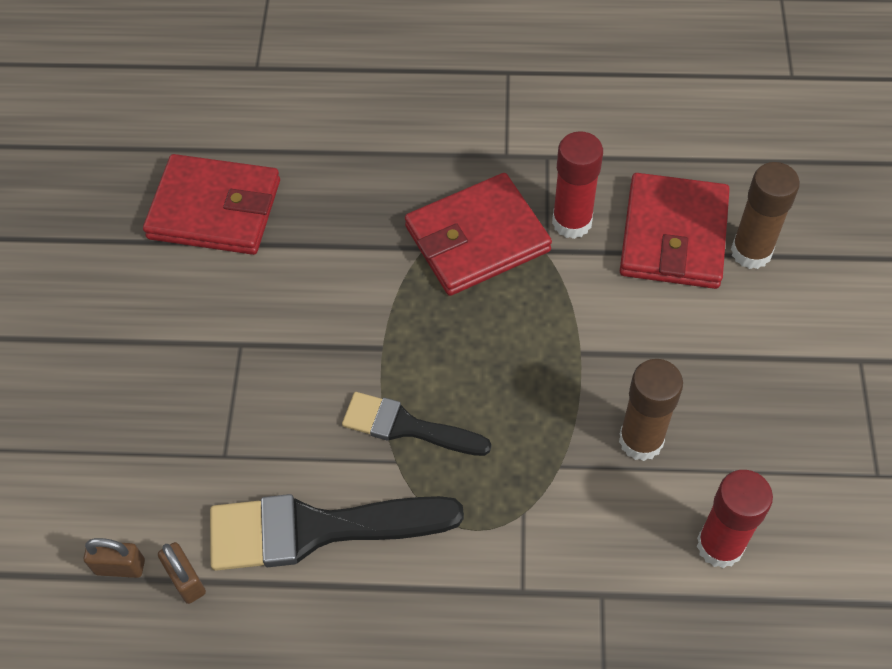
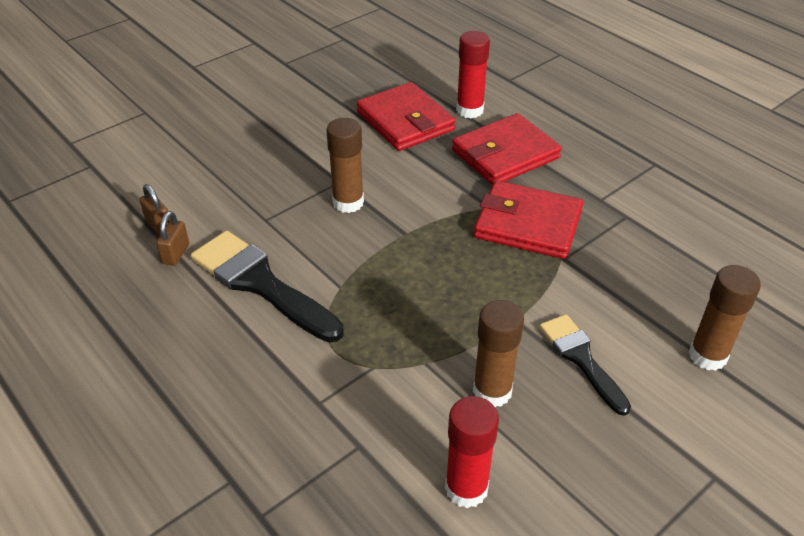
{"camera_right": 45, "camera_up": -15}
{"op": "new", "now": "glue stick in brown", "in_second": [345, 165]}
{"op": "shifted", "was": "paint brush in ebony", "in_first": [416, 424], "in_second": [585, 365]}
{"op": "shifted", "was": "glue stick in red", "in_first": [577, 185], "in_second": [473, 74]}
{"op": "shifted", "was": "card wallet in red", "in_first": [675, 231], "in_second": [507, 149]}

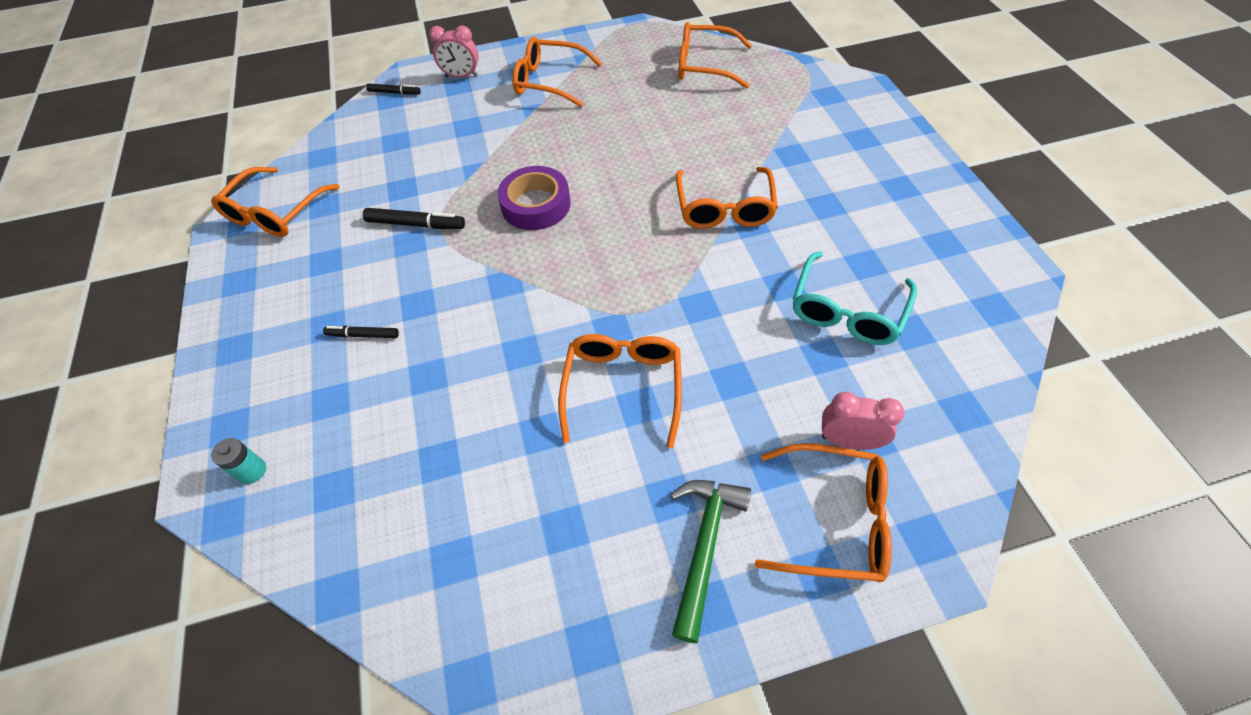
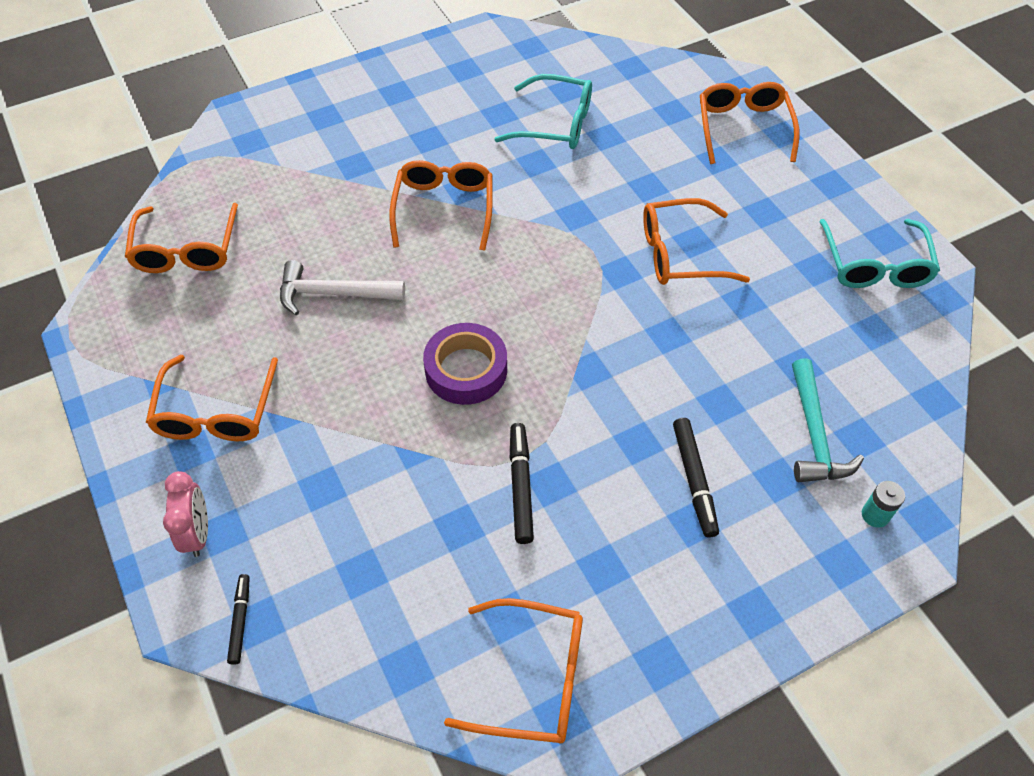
{"camera_right": -105, "camera_up": 0}
{"op": "gone", "was": "carpenter's hammer in leaf-green", "in_first": [710, 561]}
{"op": "gone", "was": "clock in rosy", "in_first": [863, 421]}
{"op": "new", "now": "carpenter's hammer in white", "in_second": [342, 287]}
{"op": "new", "now": "carpenter's hammer in turquoise", "in_second": [828, 420]}
{"op": "new", "now": "spectacles in turquoise", "in_second": [879, 253]}
{"op": "rotated", "was": "spectacles in orange", "in_first": [727, 198], "in_second": [441, 205], "clockwise": -75}
{"op": "scaled", "was": "felt pen in ebony", "in_first": [361, 332], "in_second": [696, 478], "ratio": 1.56}

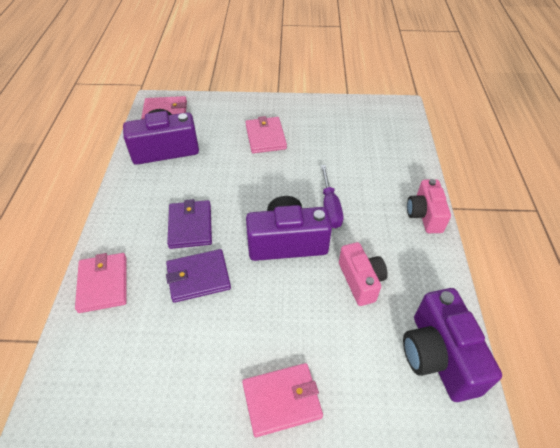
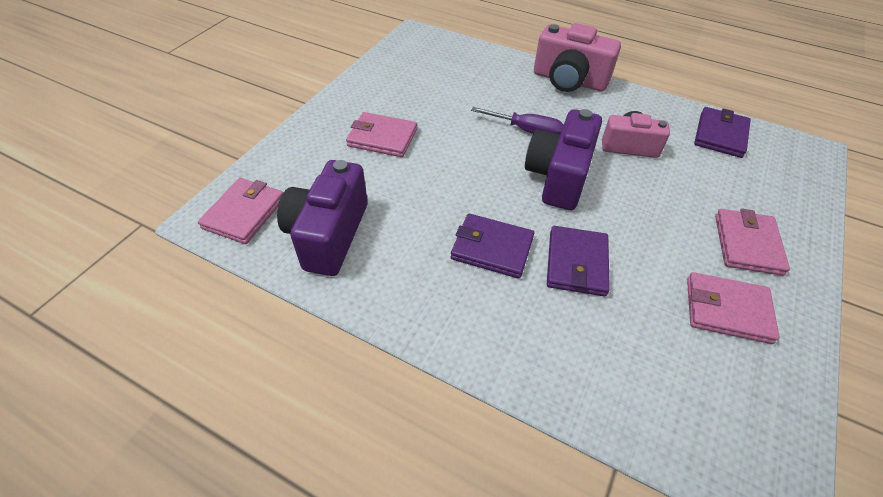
{"camera_right": -65, "camera_up": 0}
{"op": "shifted", "was": "card wallet in rosy", "in_first": [101, 283], "in_second": [733, 308]}
{"op": "swapped", "was": "photo camera in purple", "now": "card wallet in purple", "in_first": [452, 345], "in_second": [722, 132]}
{"op": "scaled", "was": "photo camera in rosy", "in_first": [429, 206], "in_second": [577, 57], "ratio": 1.52}

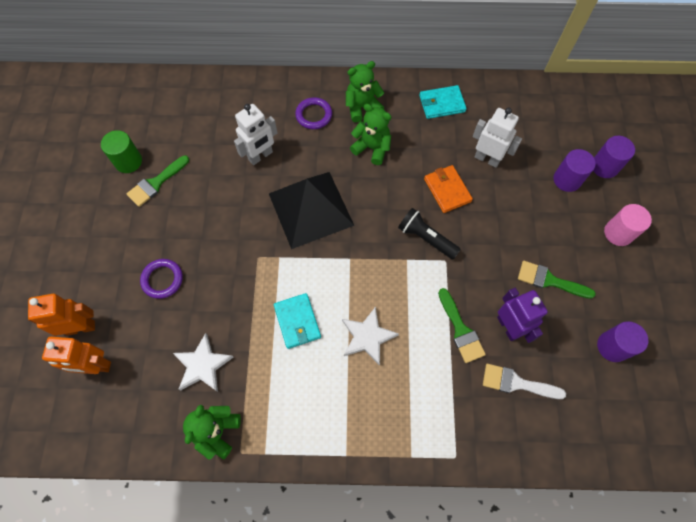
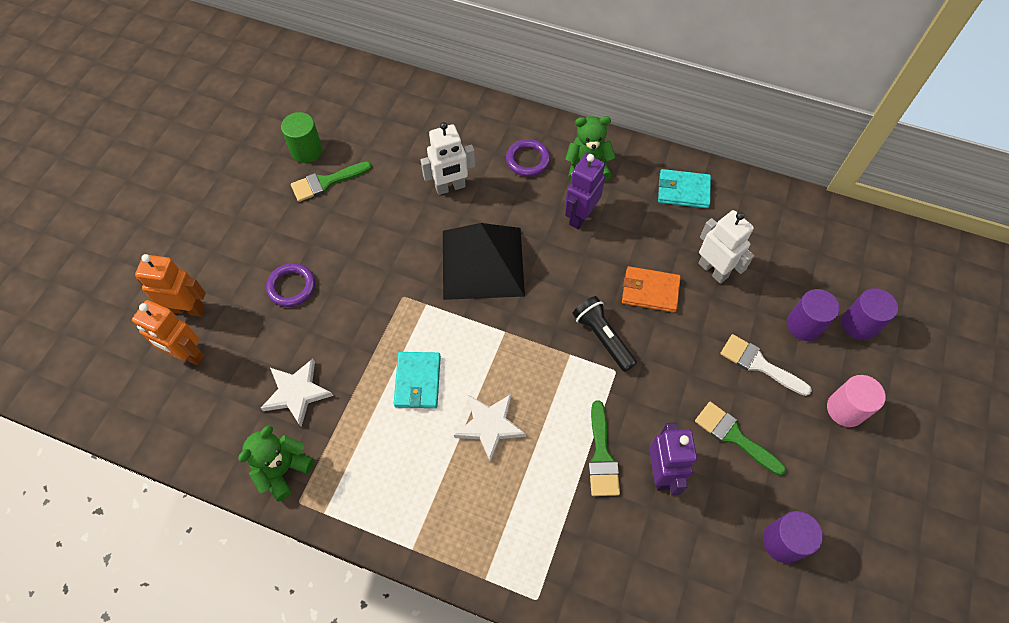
{"camera_right": 20, "camera_up": -5}
{"op": "shifted", "was": "paint brush in white", "in_first": [524, 381], "in_second": [766, 365]}
{"op": "swapped", "was": "teddy bear in leaf-green", "now": "robot in purple", "in_first": [370, 134], "in_second": [585, 191]}
{"op": "rotated", "was": "card wallet in orange", "in_first": [448, 189], "in_second": [651, 289], "clockwise": -75}

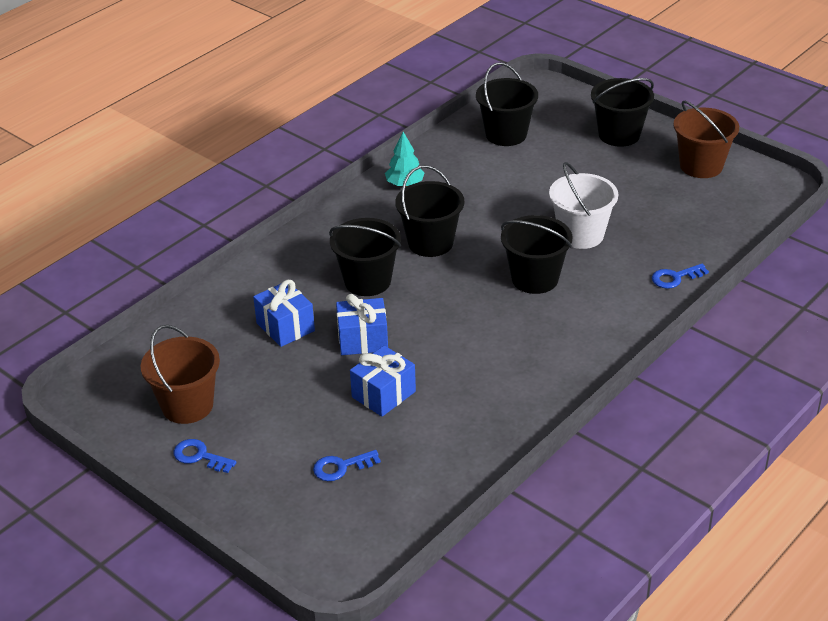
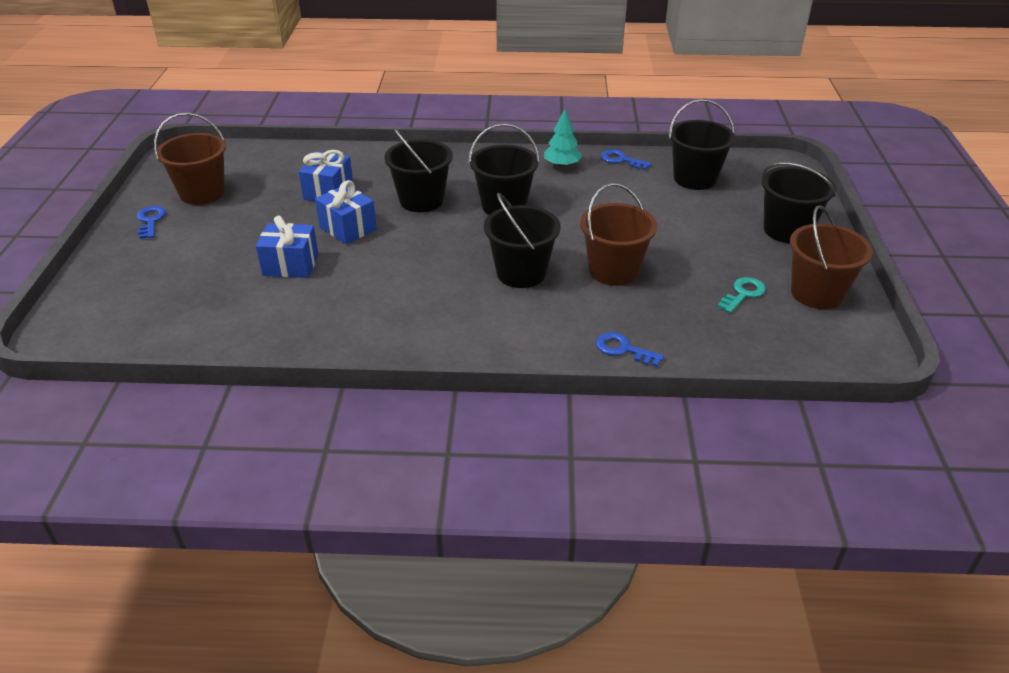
{"camera_right": 50, "camera_up": 0}
{"op": "new", "now": "latchkey in turquoise", "in_second": [742, 295]}
{"op": "shifted", "was": "latchkey in cobalt", "in_first": [347, 465], "in_second": [626, 159]}
{"op": "repainted", "was": "sand bucket in white", "now": "sand bucket in brown", "in_first": [583, 205], "in_second": [618, 234]}

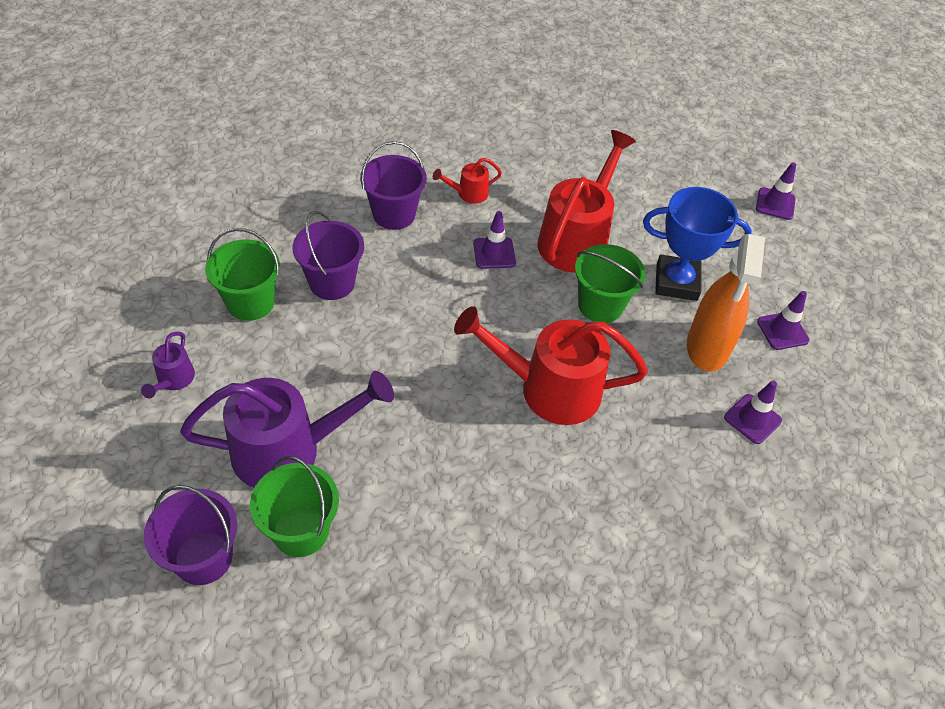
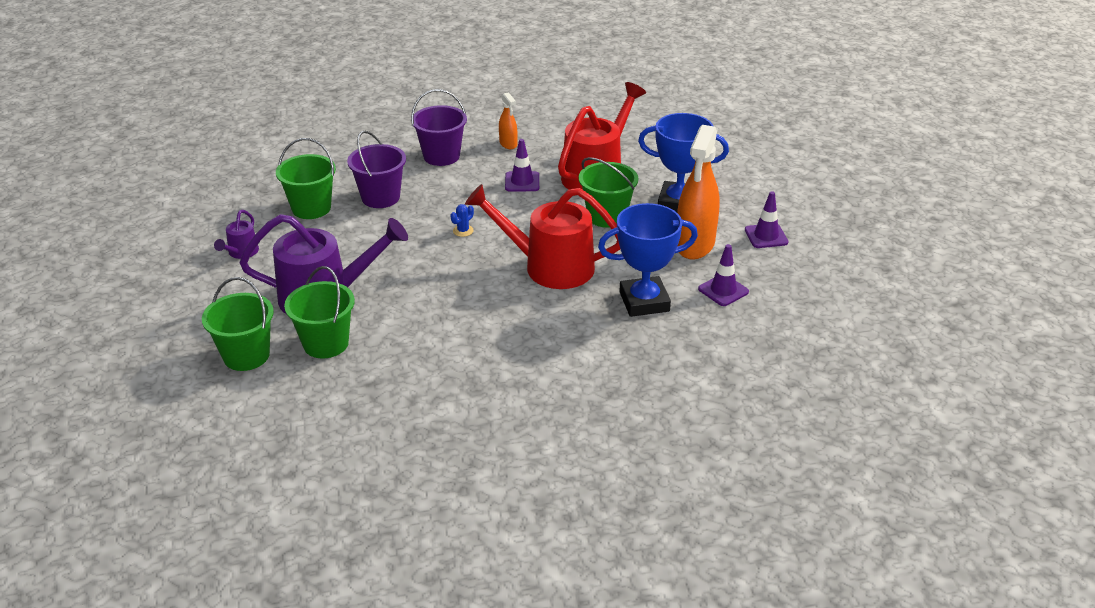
{"camera_right": 10, "camera_up": -15}
{"op": "gone", "was": "road cone in purple", "in_first": [776, 191]}
{"op": "new", "now": "prickly plant in cobalt", "in_second": [462, 220]}
{"op": "new", "now": "prize cup in cobalt", "in_second": [648, 260]}
{"op": "swapped", "was": "sprinkling can in red", "now": "spray cleaner in orange", "in_first": [467, 181], "in_second": [508, 120]}
{"op": "repainted", "was": "sand bucket in purple", "now": "sand bucket in leaf-green", "in_first": [190, 535], "in_second": [238, 324]}

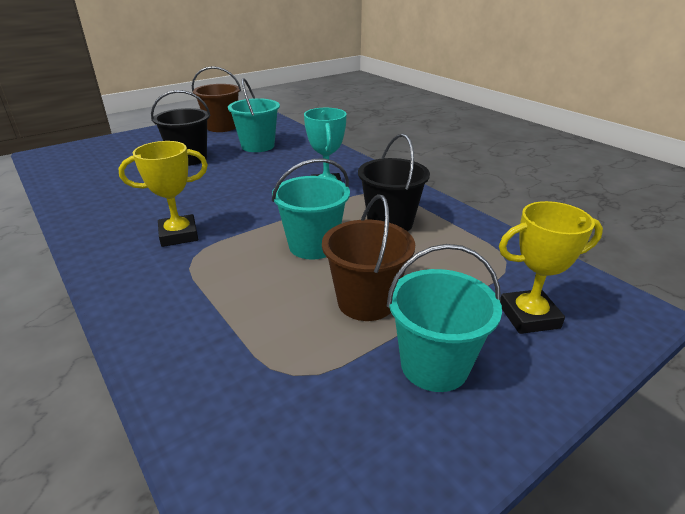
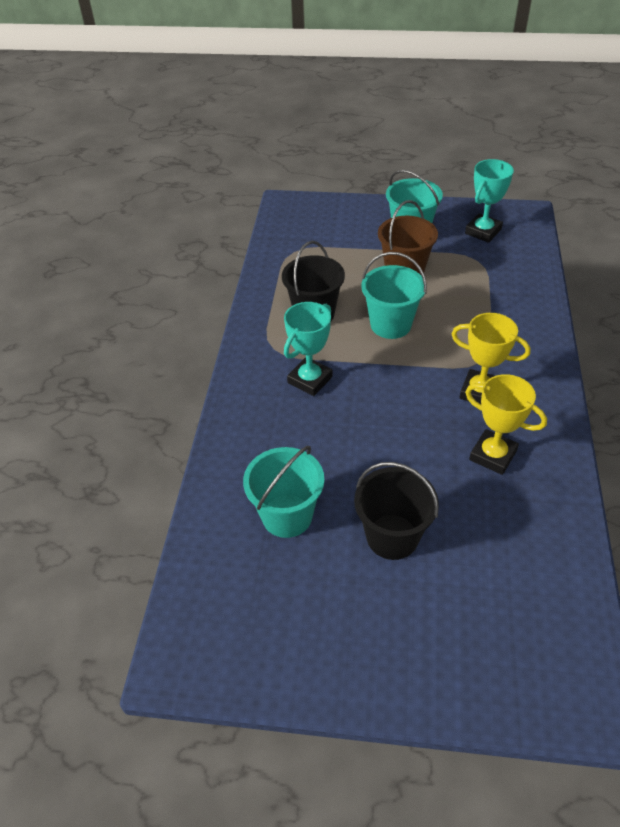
{"camera_right": -135, "camera_up": 15}
{"op": "gone", "was": "sand bucket in brown", "in_first": [216, 99]}
{"op": "new", "now": "prize cup in turquoise", "in_second": [489, 201]}
{"op": "shifted", "was": "prize cup in bright yellow", "in_first": [551, 267], "in_second": [506, 424]}

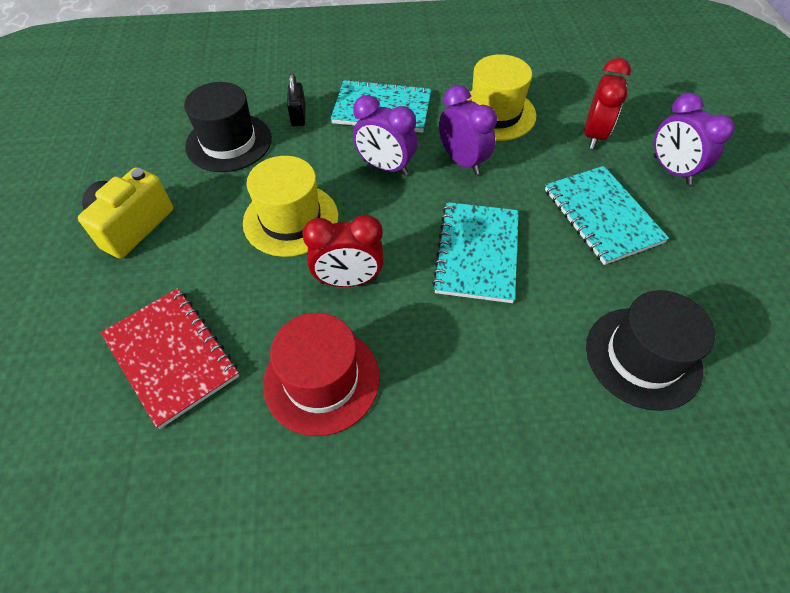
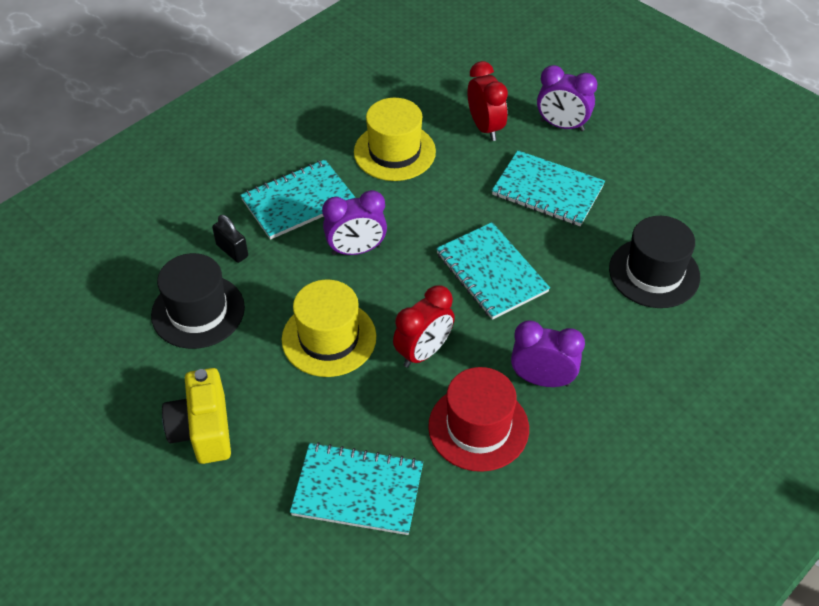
{"camera_right": -40, "camera_up": -5}
{"op": "shifted", "was": "clock in purple", "in_first": [468, 130], "in_second": [548, 354]}
{"op": "repainted", "was": "notebook in red", "now": "notebook in turquoise", "in_first": [170, 358], "in_second": [356, 488]}

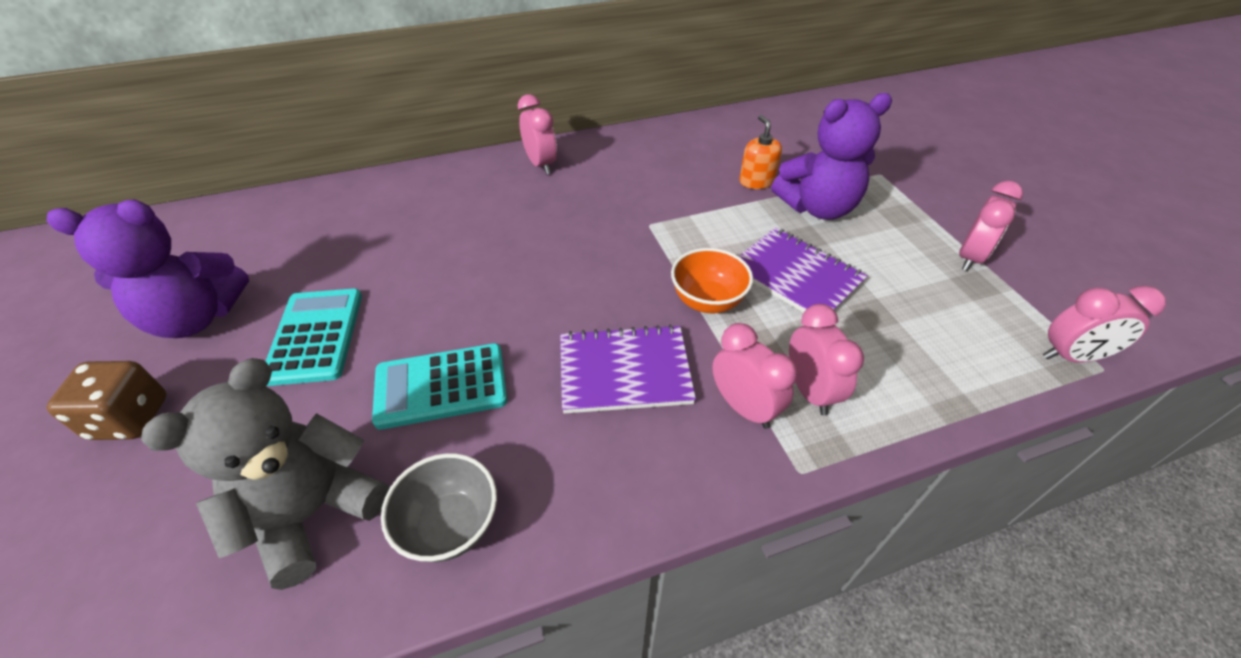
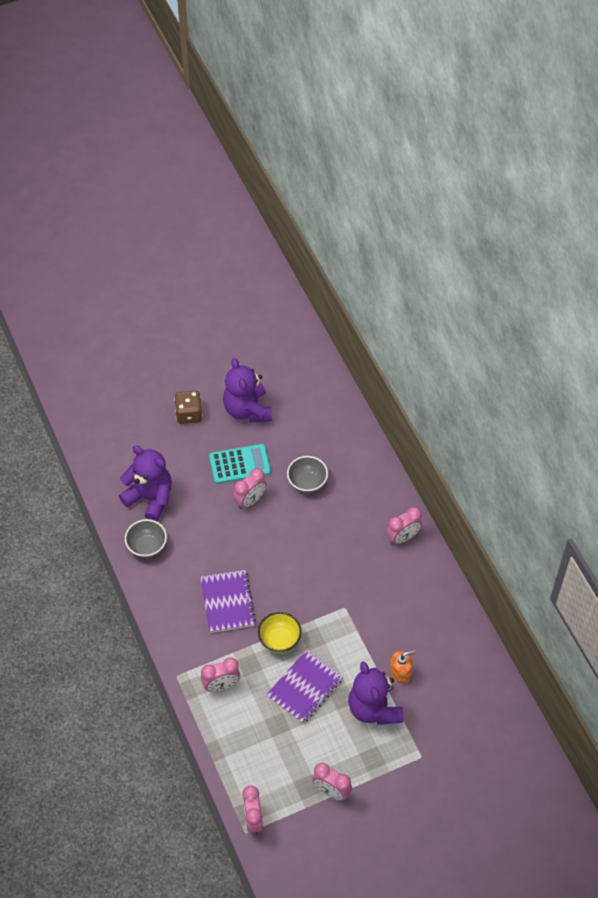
{"camera_right": 85, "camera_up": 10}
{"op": "gone", "was": "adding machine in turquoise", "in_first": [439, 386]}
{"op": "new", "now": "bowl in gray", "in_second": [307, 474]}
{"op": "shifted", "was": "clock in rosy", "in_first": [755, 376], "in_second": [250, 488]}
{"op": "repainted", "was": "teddy bear in gray", "now": "teddy bear in purple", "in_first": [265, 474], "in_second": [145, 483]}
{"op": "repainted", "was": "bowl in orange", "now": "bowl in bright yellow", "in_first": [712, 280], "in_second": [280, 632]}

